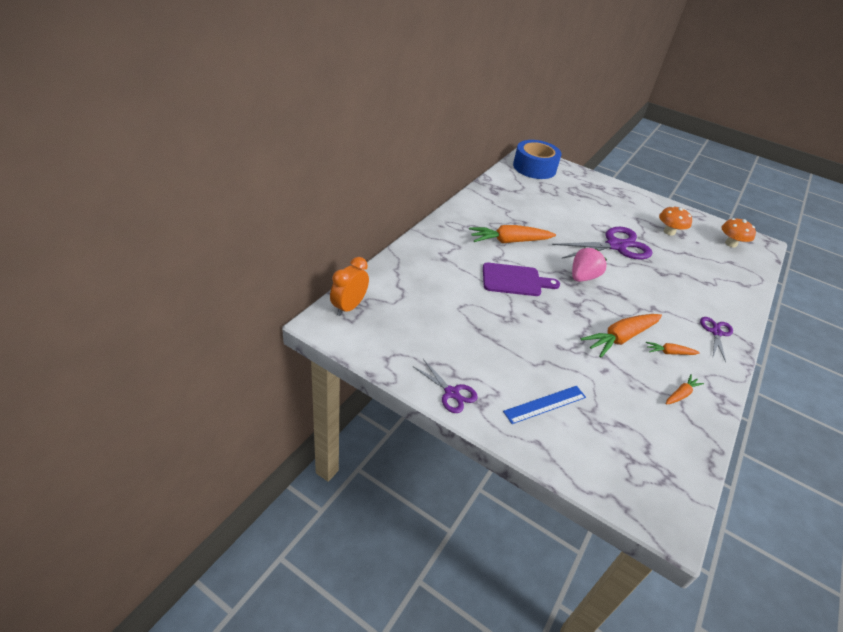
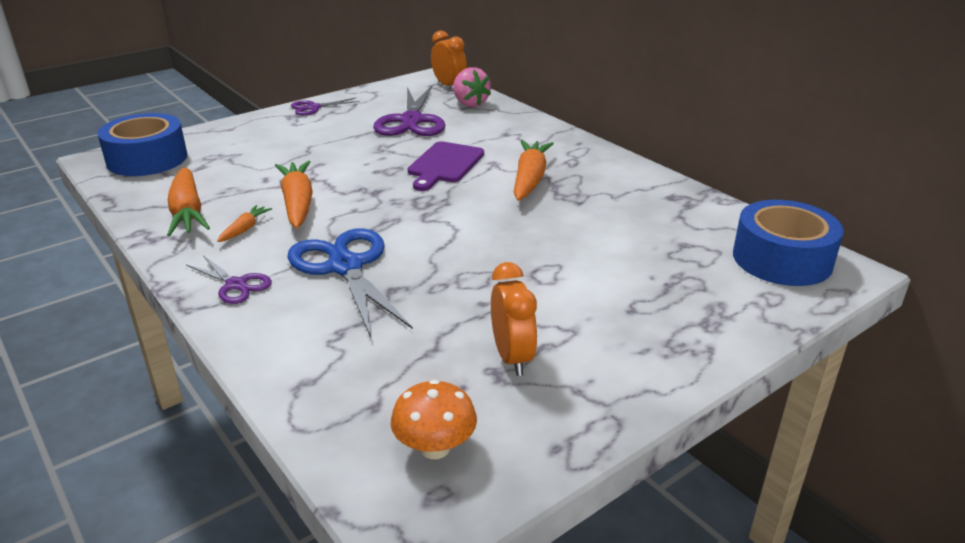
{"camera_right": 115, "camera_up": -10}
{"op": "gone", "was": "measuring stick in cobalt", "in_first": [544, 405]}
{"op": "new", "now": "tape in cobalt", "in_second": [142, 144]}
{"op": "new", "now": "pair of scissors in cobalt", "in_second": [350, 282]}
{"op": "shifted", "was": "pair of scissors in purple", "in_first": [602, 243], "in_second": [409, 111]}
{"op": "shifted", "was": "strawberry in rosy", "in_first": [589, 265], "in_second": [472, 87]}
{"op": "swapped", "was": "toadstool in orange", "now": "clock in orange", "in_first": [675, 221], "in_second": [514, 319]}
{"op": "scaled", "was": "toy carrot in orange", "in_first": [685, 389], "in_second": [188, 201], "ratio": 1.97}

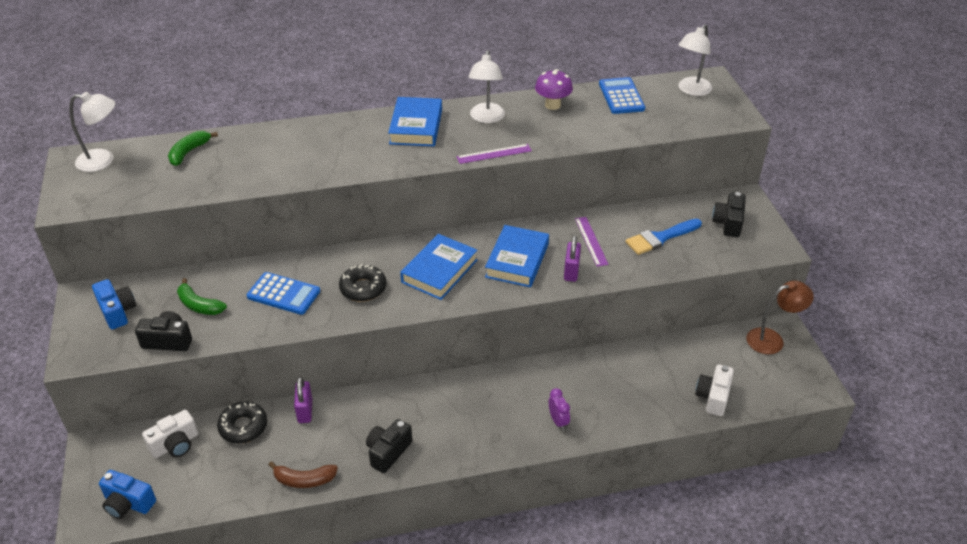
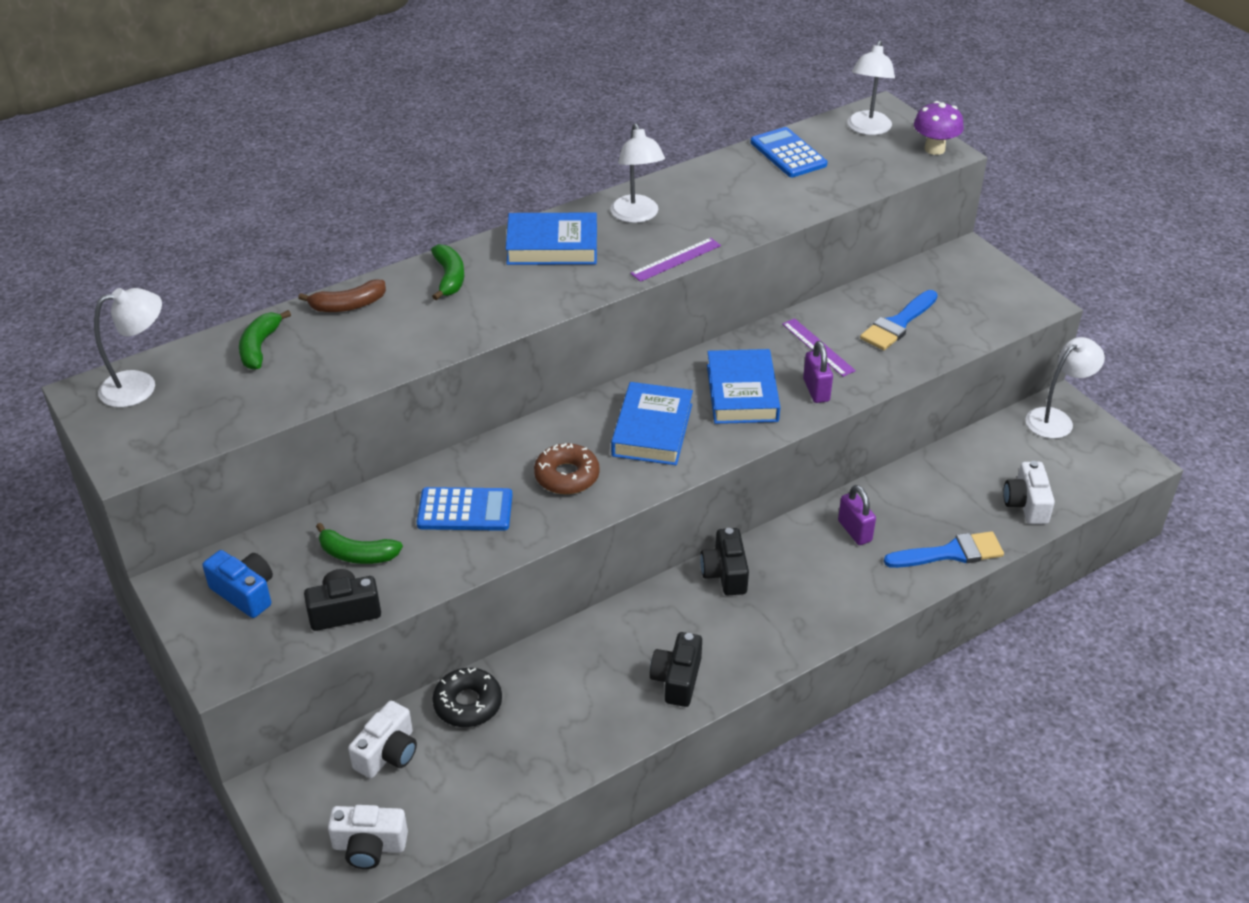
{"camera_right": -20, "camera_up": 0}
{"op": "gone", "was": "clock in purple", "in_first": [559, 409]}
{"op": "new", "now": "banana fruit in leaf-green", "in_second": [447, 272]}
{"op": "new", "now": "paint brush in cobalt", "in_second": [944, 549]}
{"op": "shifted", "was": "banana fruit in brown", "in_first": [303, 474], "in_second": [342, 295]}
{"op": "shifted", "was": "lock in purple", "in_first": [303, 400], "in_second": [857, 515]}
{"op": "shifted", "was": "toadstool in purple", "in_first": [554, 89], "in_second": [939, 128]}
{"op": "shifted", "was": "photo camera in ebony", "in_first": [729, 214], "in_second": [724, 561]}
{"op": "repainted", "was": "photo camera in cobalt", "now": "photo camera in white", "in_first": [127, 494], "in_second": [368, 837]}
{"op": "repainted", "was": "donut in ebony", "now": "donut in brown", "in_first": [363, 283], "in_second": [567, 468]}
{"op": "repainted", "was": "reading lamp in brown", "now": "reading lamp in white", "in_first": [780, 317], "in_second": [1065, 388]}
{"op": "rotated", "was": "hardback in cobalt", "in_first": [415, 121], "in_second": [551, 238], "clockwise": -75}

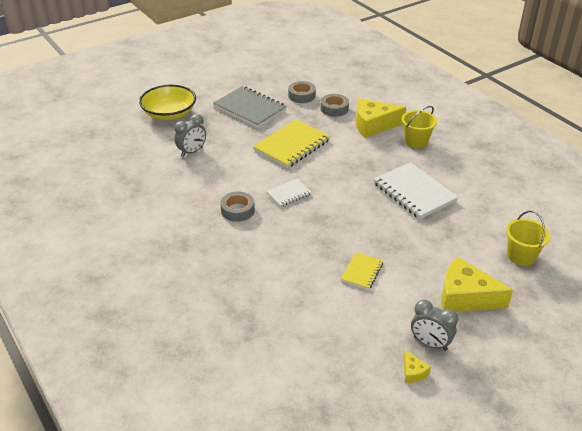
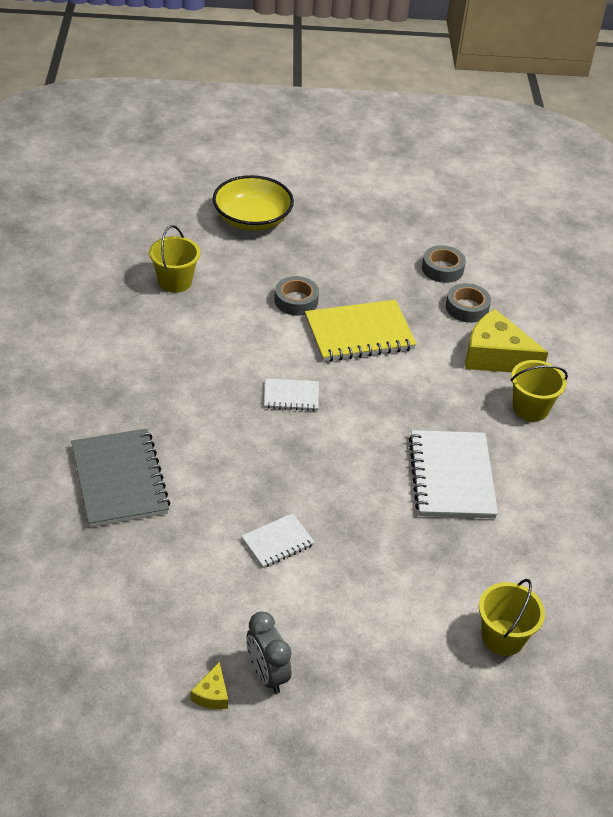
{"camera_right": 30, "camera_up": 5}
{"op": "gone", "was": "clock in gray", "in_first": [190, 135]}
{"op": "gone", "was": "piece of cheese in bright yellow", "in_first": [477, 284]}
{"op": "new", "now": "sand bucket in bright yellow", "in_second": [174, 259]}
{"op": "shifted", "was": "notebook in gray", "in_first": [250, 107], "in_second": [121, 477]}
{"op": "shifted", "was": "tape in gray", "in_first": [237, 206], "in_second": [297, 296]}
{"op": "repainted", "was": "notebook in bright yellow", "now": "notebook in white", "in_first": [362, 271], "in_second": [278, 540]}

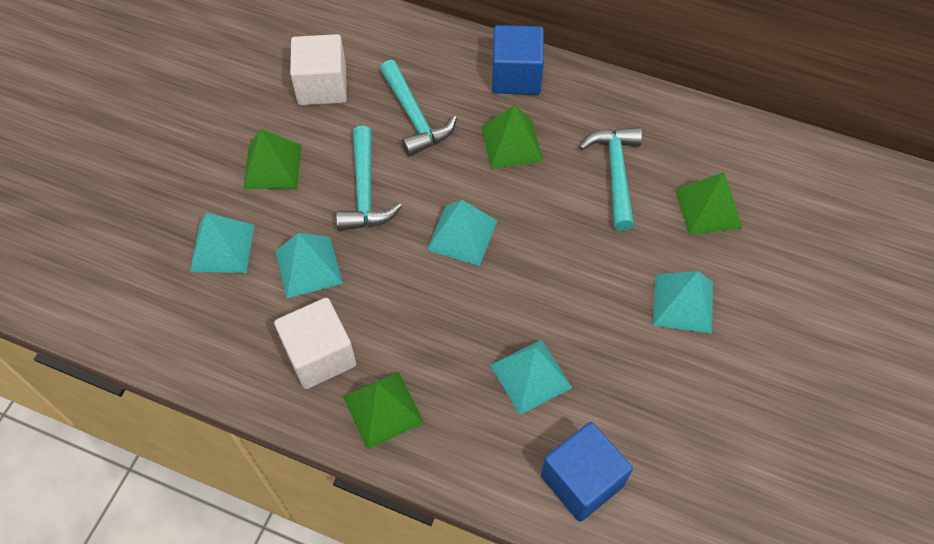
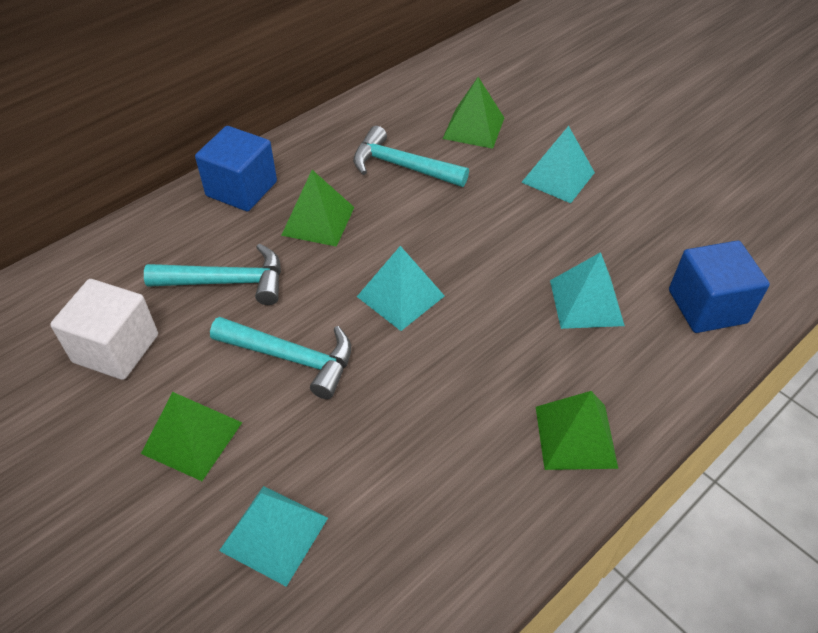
{"camera_right": -65, "camera_up": -10}
{"op": "gone", "was": "solid cube in white", "in_first": [315, 343]}
{"op": "gone", "was": "pyramid shape in turquoise", "in_first": [309, 265]}

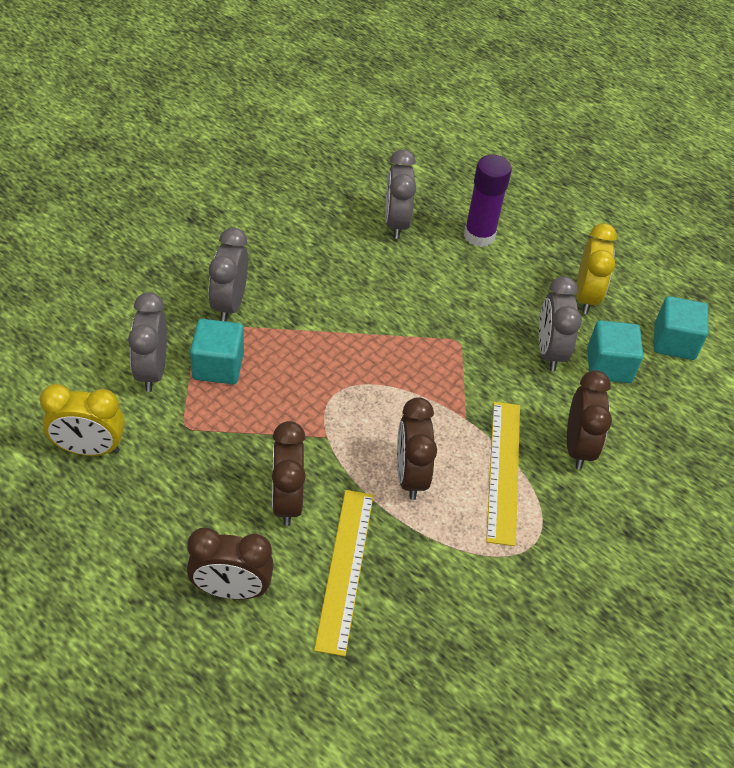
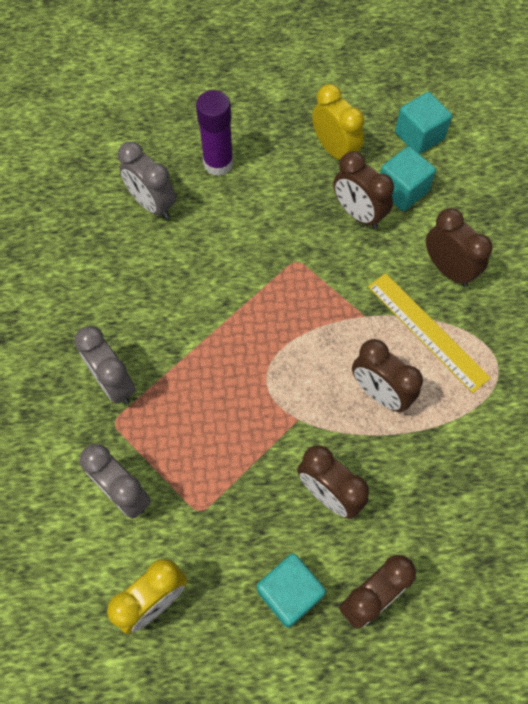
{"camera_right": -40, "camera_up": 15}
{"op": "gone", "was": "measuring stick in bright yellow", "in_first": [344, 573]}
{"op": "shifted", "was": "solid cube in turquoise", "in_first": [217, 351], "in_second": [291, 590]}
{"op": "repainted", "was": "clock in gray", "now": "clock in brown", "in_first": [560, 323], "in_second": [363, 190]}

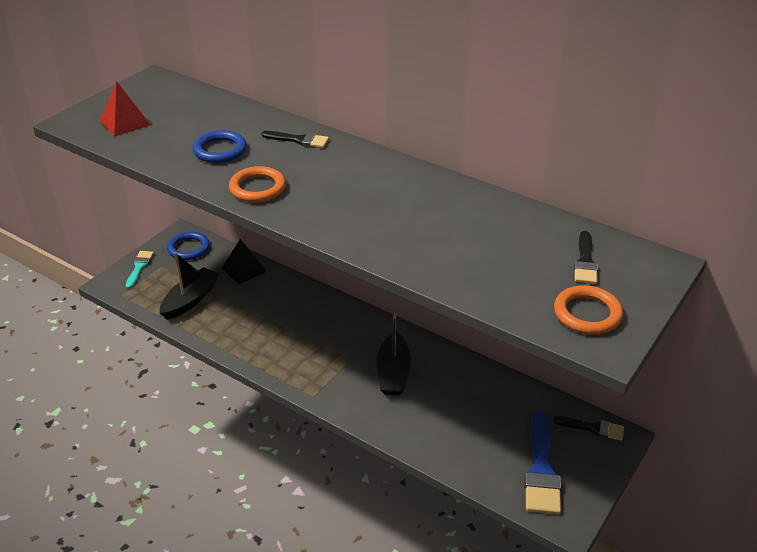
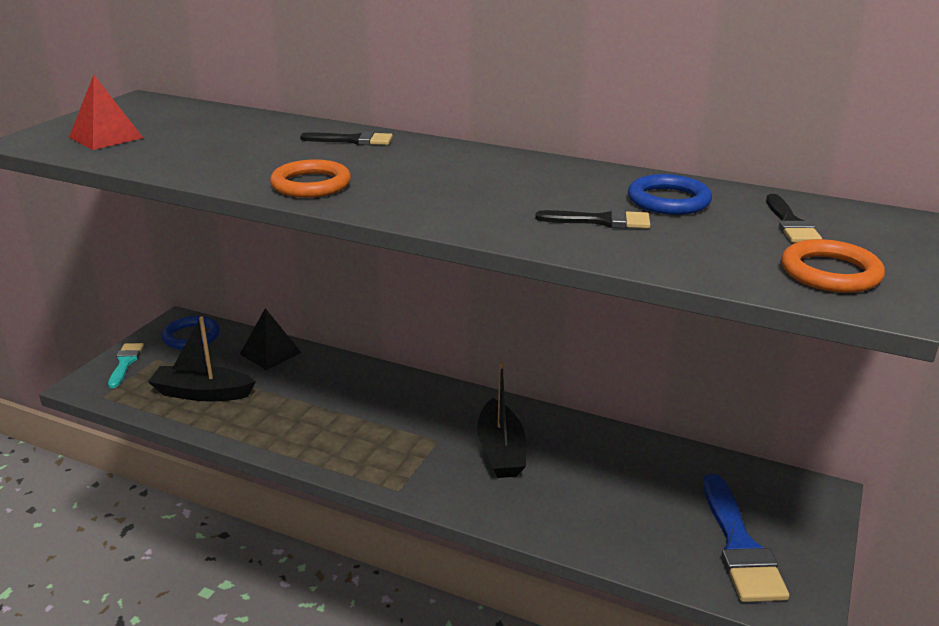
{"camera_right": -10, "camera_up": -10}
{"op": "shifted", "was": "hoop in cobalt", "in_first": [220, 146], "in_second": [670, 194]}
{"op": "shifted", "was": "paint brush in ebony", "in_first": [588, 428], "in_second": [592, 219]}
{"op": "rotated", "was": "sailboat in ebony", "in_first": [189, 286], "in_second": [202, 359], "clockwise": -105}

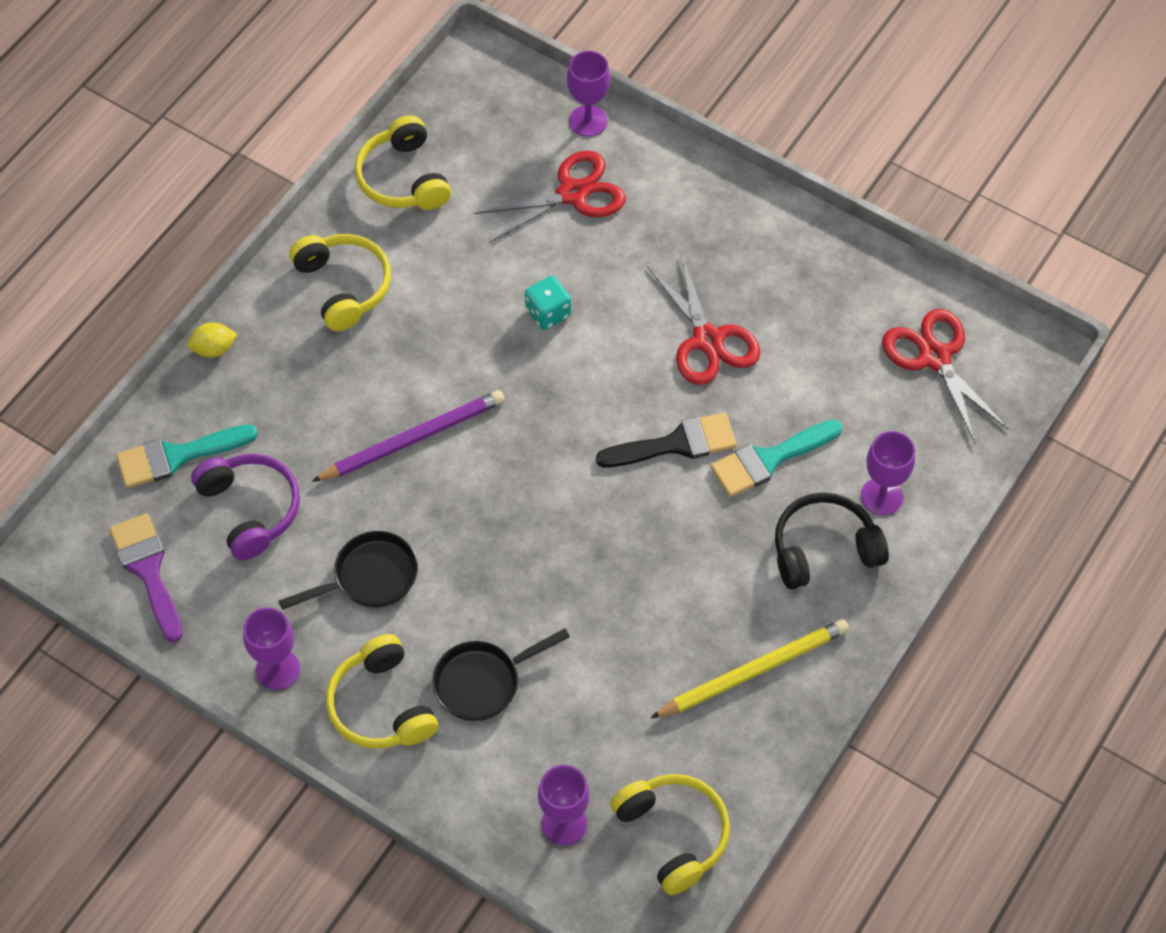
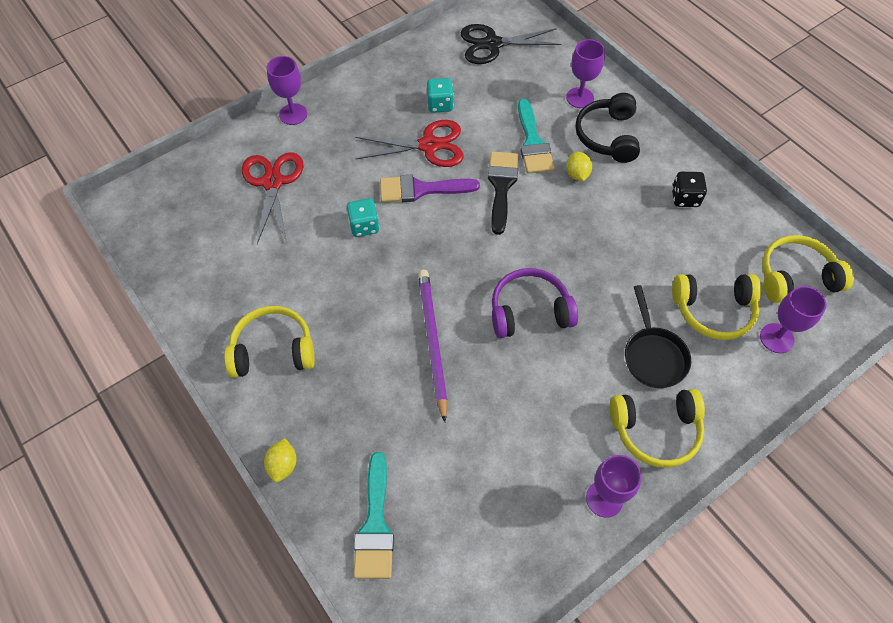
{"camera_right": -70, "camera_up": 0}
{"op": "gone", "was": "skillet in ebony", "in_first": [348, 570]}
{"op": "new", "now": "game die in turquoise", "in_second": [440, 95]}
{"op": "new", "now": "lemon in bright yellow", "in_second": [579, 166]}
{"op": "shifted", "was": "paint brush in purple", "in_first": [146, 577], "in_second": [430, 189]}
{"op": "shifted", "was": "headphones in purple", "in_first": [245, 507], "in_second": [535, 303]}
{"op": "shifted", "was": "headphones in bright yellow", "in_first": [403, 162], "in_second": [716, 307]}
{"op": "shifted", "was": "goblet in purple", "in_first": [588, 94], "in_second": [287, 90]}
{"op": "swapped", "was": "wooden pencil in bright yellow", "now": "game die in ebony", "in_first": [750, 668], "in_second": [689, 189]}
{"op": "repainted", "was": "pair of scissors in red", "now": "pair of scissors in ebony", "in_first": [945, 376], "in_second": [511, 44]}

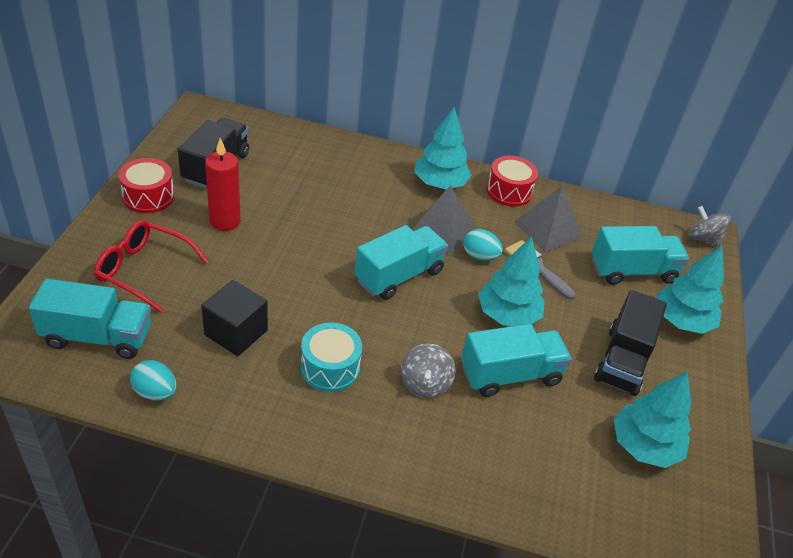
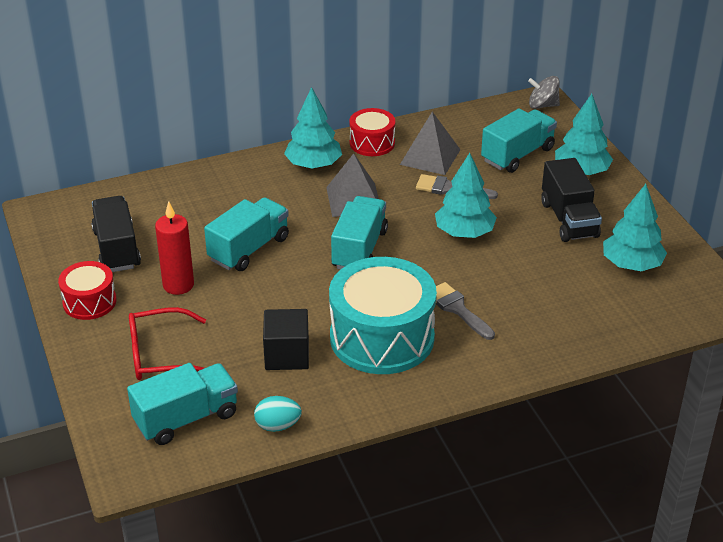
{"camera_right": -30, "camera_up": -5}
{"op": "gone", "was": "egg in turquoise", "in_first": [483, 245]}
{"op": "shifted", "was": "truck in turquoise", "in_first": [516, 360], "in_second": [246, 234]}
{"op": "swapped", "was": "whirligig in gray", "now": "paint brush in gray", "in_first": [428, 371], "in_second": [465, 311]}
{"op": "scaled", "was": "toy drum in turquoise", "in_first": [331, 357], "in_second": [383, 315], "ratio": 1.91}

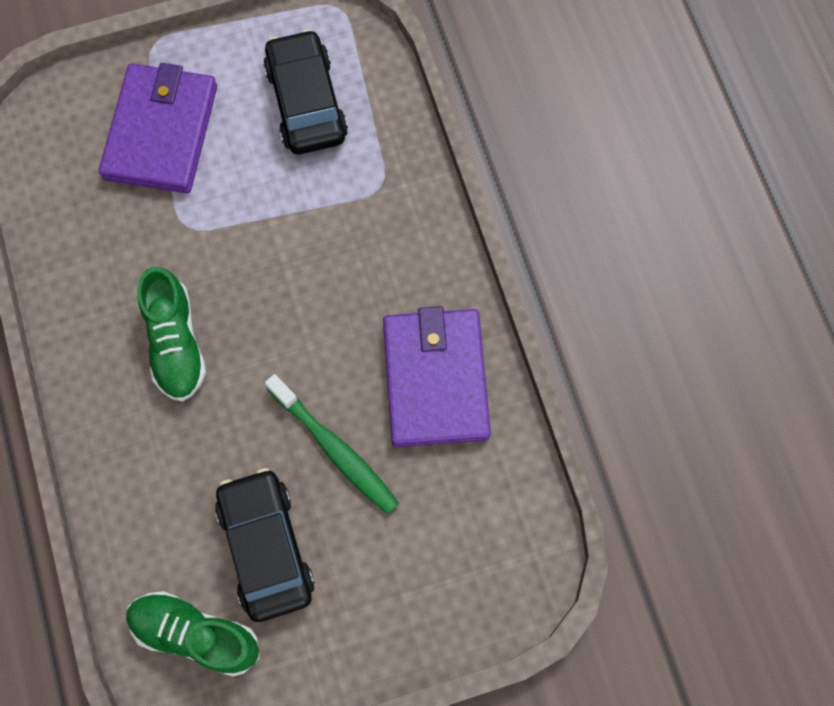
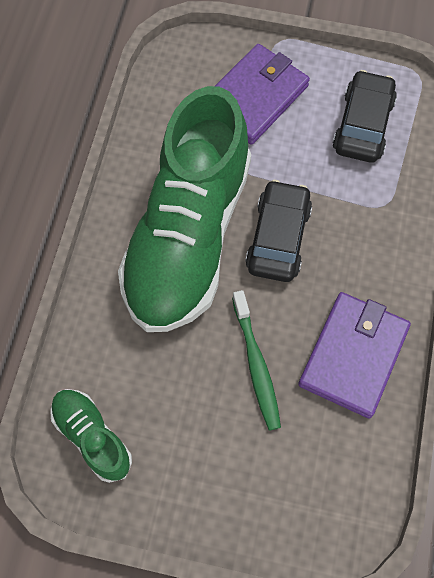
{"camera_right": 30, "camera_up": -5}
{"op": "shifted", "was": "automobile in ebony", "in_first": [265, 545], "in_second": [278, 231]}
{"op": "scaled", "was": "lace-up shoe in leaf-green", "in_first": [171, 334], "in_second": [184, 209], "ratio": 2.32}

